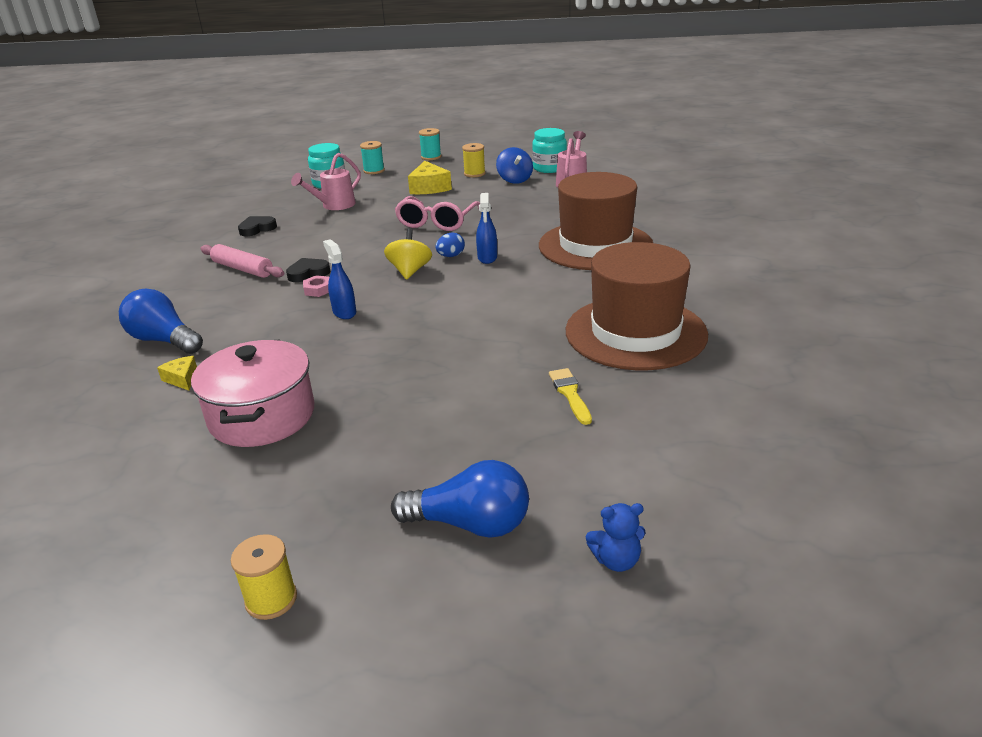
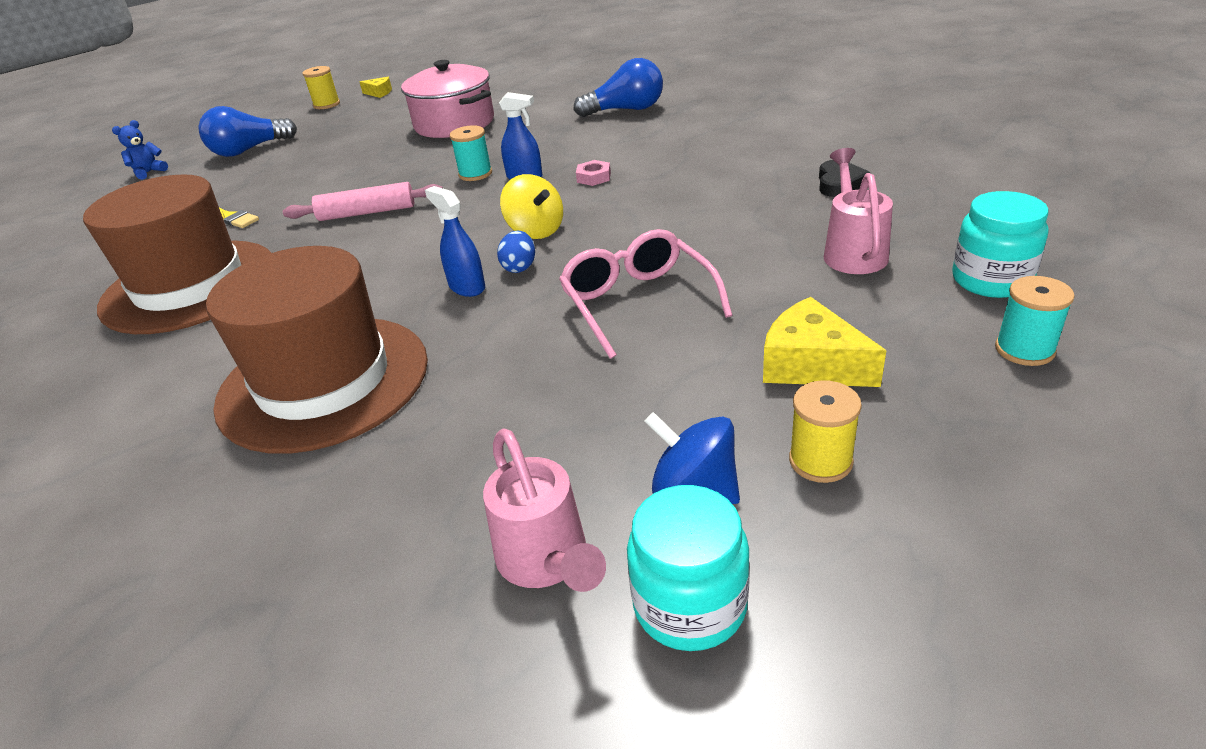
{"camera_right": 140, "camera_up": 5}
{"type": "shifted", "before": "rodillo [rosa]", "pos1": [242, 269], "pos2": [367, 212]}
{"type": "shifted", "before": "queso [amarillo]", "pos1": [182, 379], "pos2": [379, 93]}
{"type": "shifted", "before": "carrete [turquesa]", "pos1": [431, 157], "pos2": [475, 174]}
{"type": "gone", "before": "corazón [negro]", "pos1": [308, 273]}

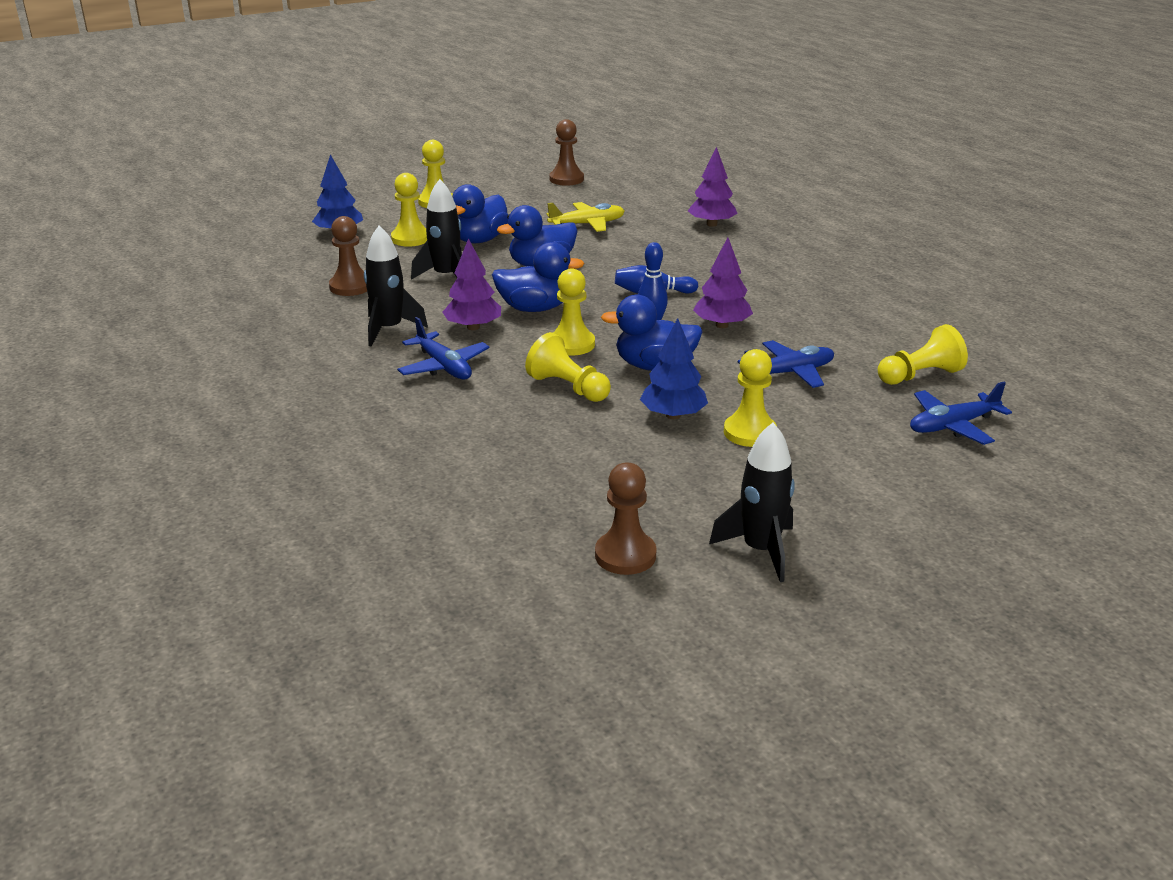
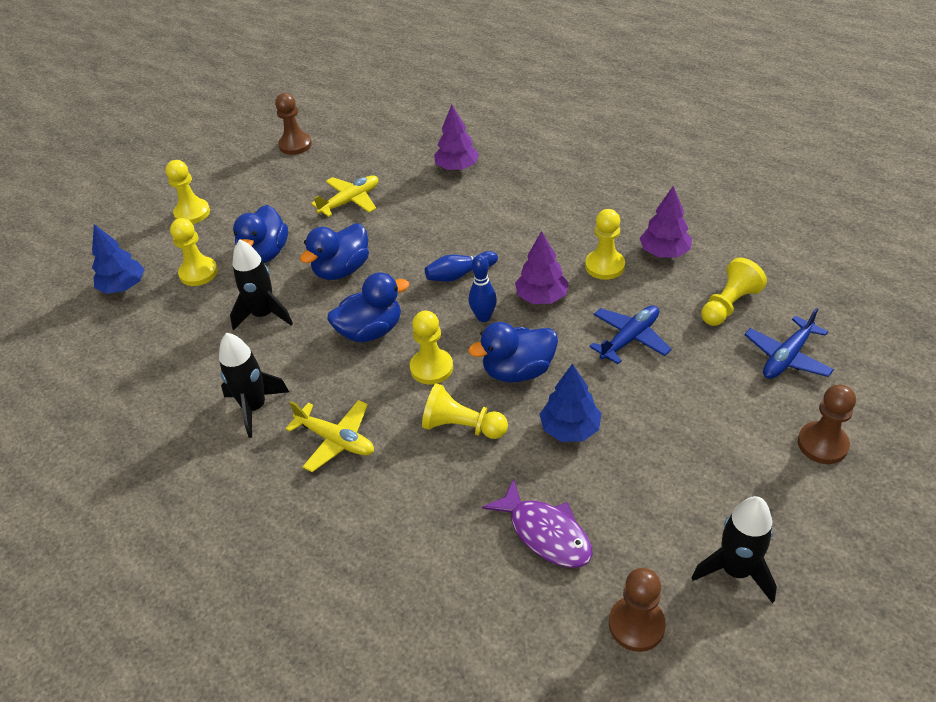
{"camera_right": -20, "camera_up": 15}
{"type": "repainted", "before": "avión [azul]", "after": "avión [amarillo]", "pos1": [444, 366], "pos2": [336, 440]}
{"type": "new", "after": "pez [morado]", "pos2": [546, 533]}
{"type": "shifted", "before": "peón [amarillo]", "pos1": [749, 432], "pos2": [604, 266]}
{"type": "shifted", "before": "árbol [morado]", "pos1": [473, 327], "pos2": [664, 252]}
{"type": "shifted", "before": "peón [marrón]", "pos1": [350, 287], "pos2": [822, 444]}

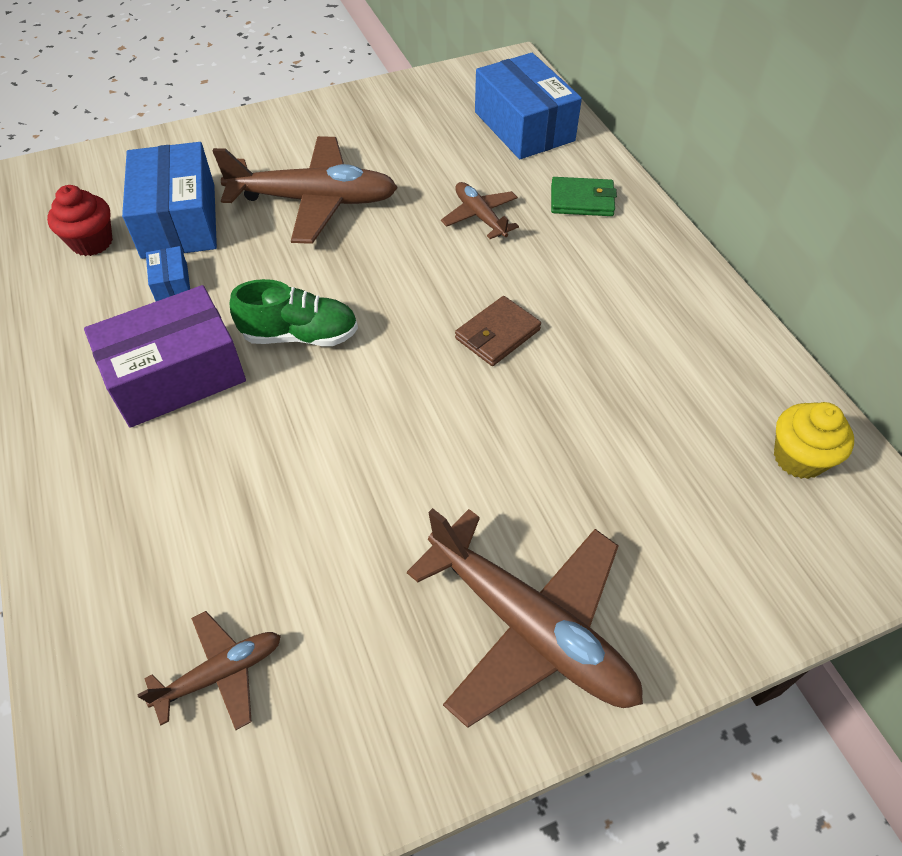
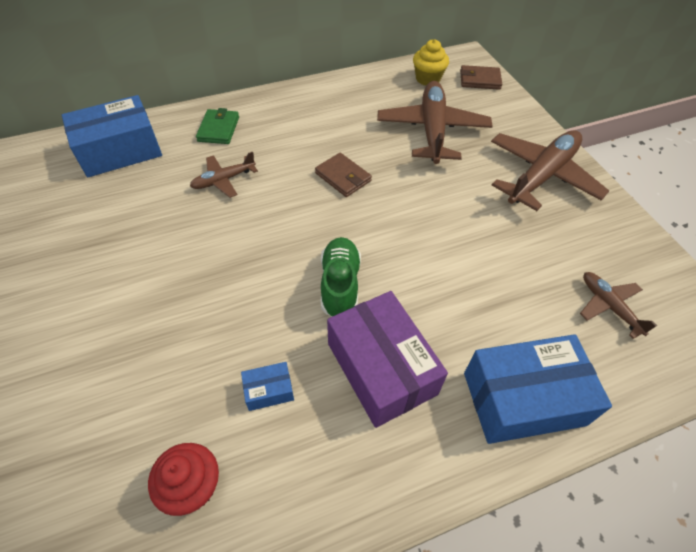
{"camera_right": -90, "camera_up": 0}
{"type": "shifted", "before": "avión [marrón]", "pos1": [314, 201], "pos2": [432, 130]}
{"type": "new", "after": "cartera [marrón]", "pos2": [480, 80]}
{"type": "shifted", "before": "caja [azul]", "pos1": [179, 220], "pos2": [523, 398]}

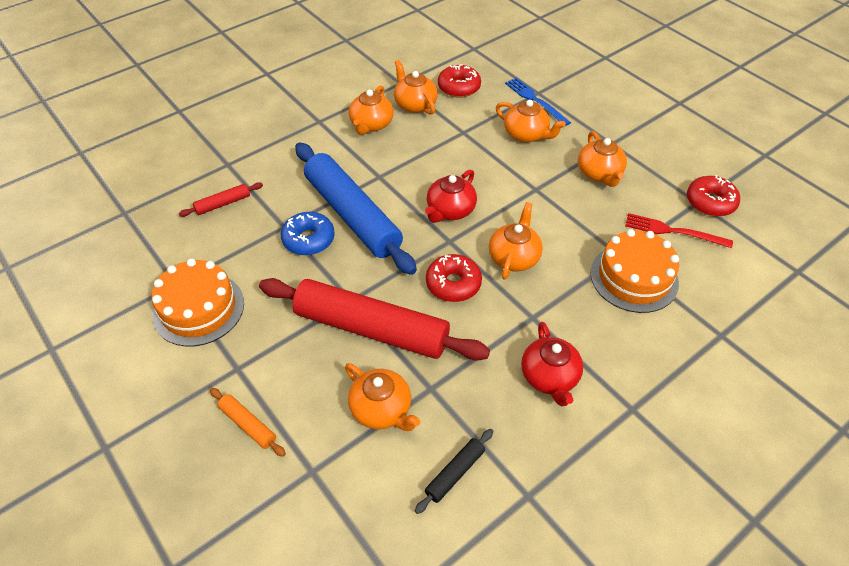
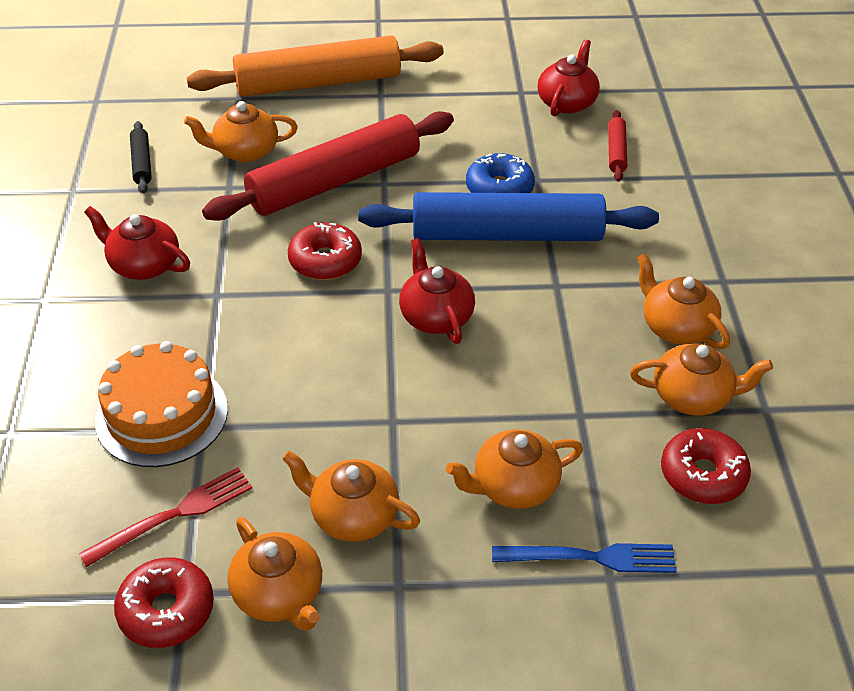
{"camera_right": 125, "camera_up": -5}
{"type": "scaled", "before": "rodillo [naranja]", "pos1": [248, 425], "pos2": [318, 83], "scale": 2.43}
{"type": "shifted", "before": "tetera [naranja]", "pos1": [514, 257], "pos2": [279, 594]}
{"type": "new", "after": "tetera [rojo]", "pos2": [567, 102]}
{"type": "gone", "before": "tarta [naranja]", "pos1": [198, 309]}

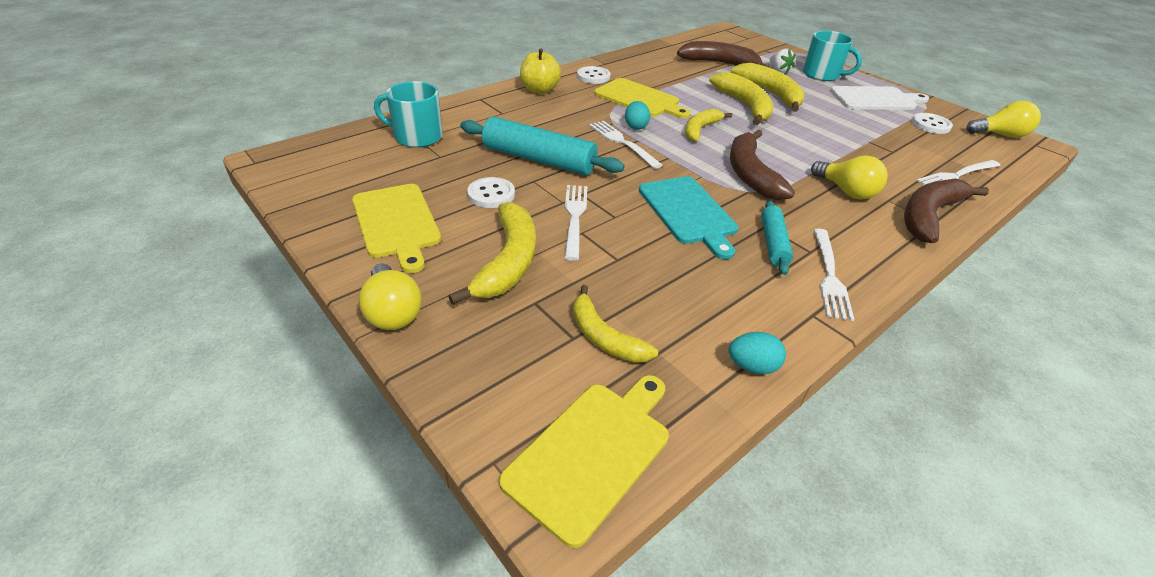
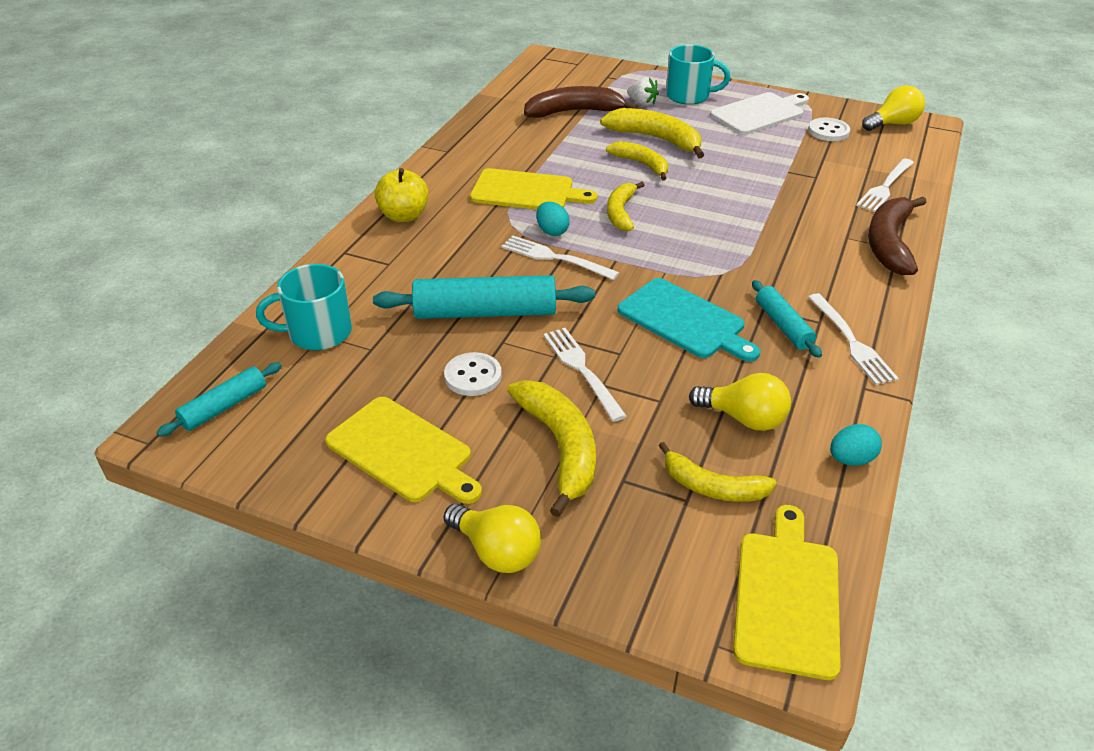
{"camera_right": -25, "camera_up": 0}
{"type": "new", "after": "rodillo [turquesa]", "pos2": [224, 406]}
{"type": "scaled", "before": "plátano [amarillo]", "pos1": [744, 106], "pos2": [641, 164], "scale": 0.66}
{"type": "shifted", "before": "bombilla [amarillo]", "pos1": [846, 191], "pos2": [743, 418]}
{"type": "gone", "before": "botón [blanco]", "pos1": [593, 76]}
{"type": "gone", "before": "plátano [marrón]", "pos1": [750, 174]}

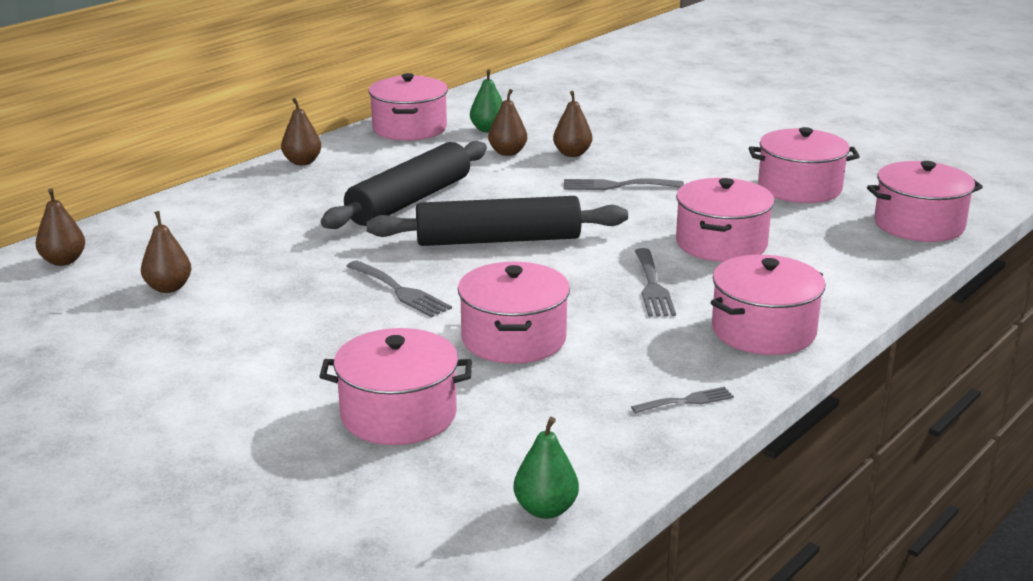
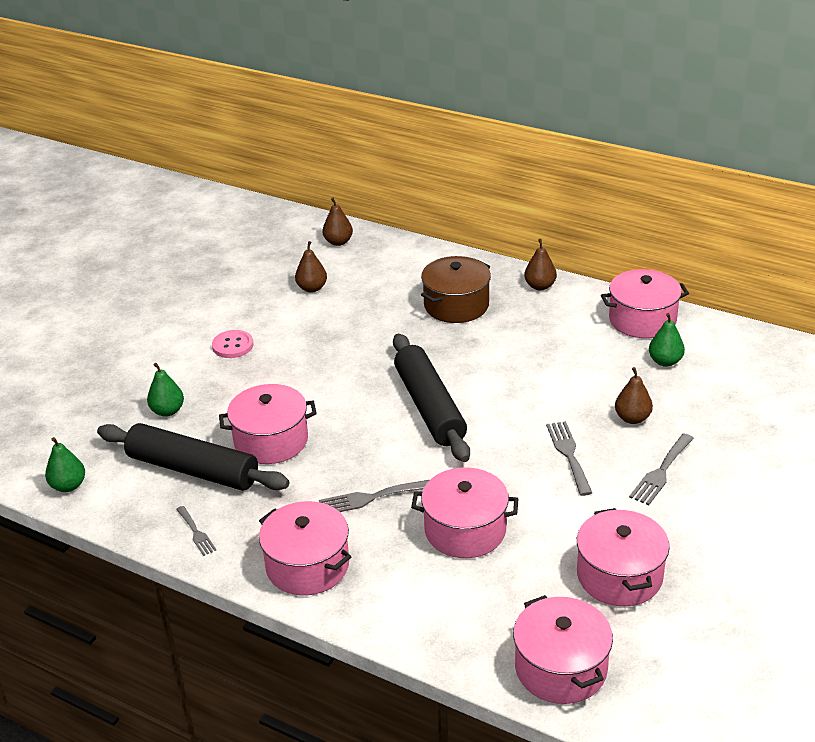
{"camera_right": 80, "camera_up": 10}
{"type": "shifted", "before": "rodillo [negro]", "pos1": [410, 201], "pos2": [193, 470]}
{"type": "swapped", "before": "olla [rosa]", "after": "pera [verde]", "pos1": [398, 415], "pos2": [167, 411]}
{"type": "new", "after": "botón [rosa]", "pos2": [233, 345]}
{"type": "new", "after": "olla [marrón]", "pos2": [456, 305]}
{"type": "shifted", "before": "tenedor [gris]", "pos1": [400, 291], "pos2": [661, 472]}
{"type": "gone", "before": "pera [marrón]", "pos1": [507, 153]}

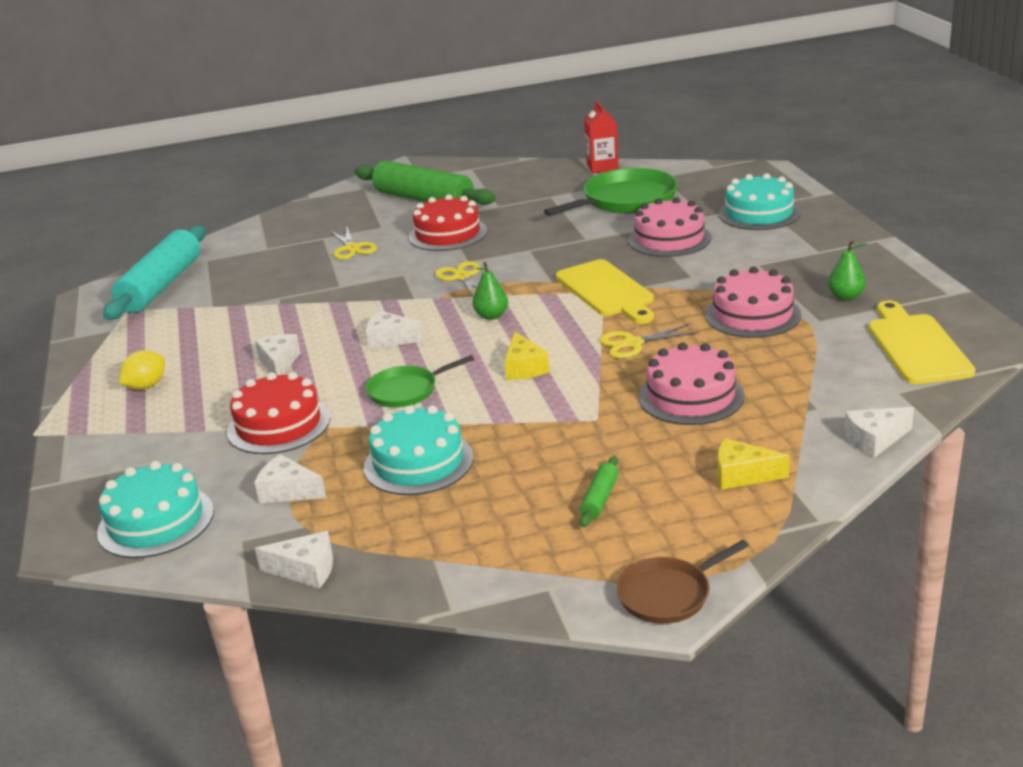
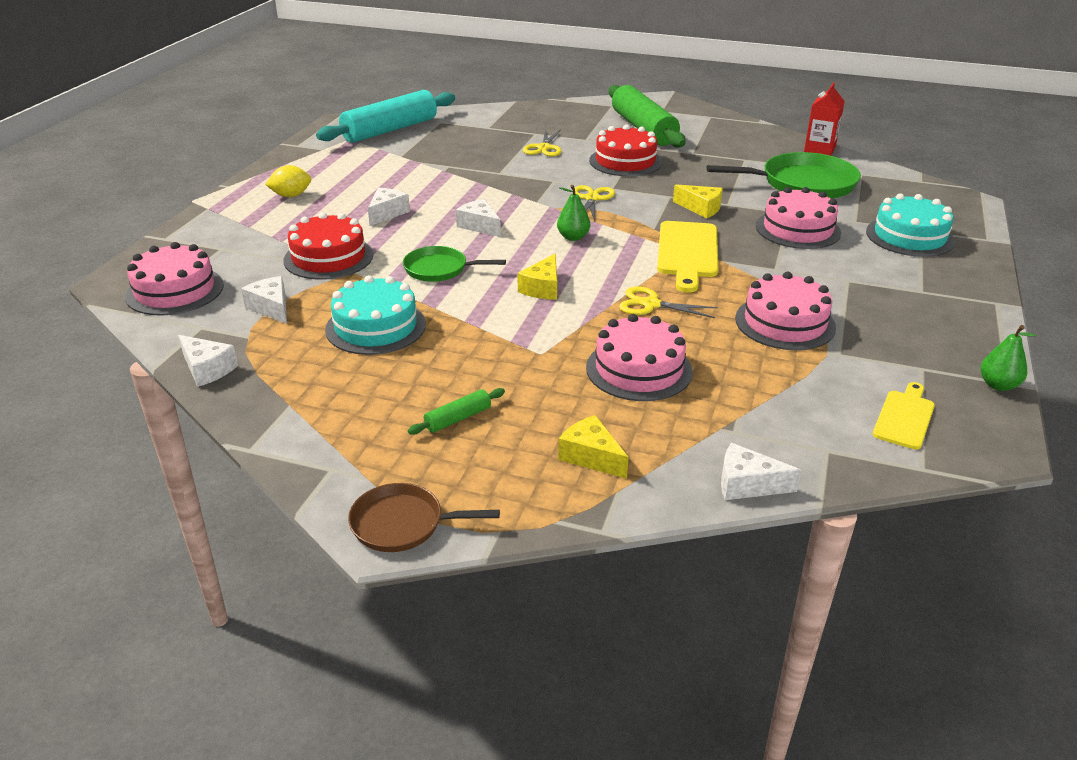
{"camera_right": 30, "camera_up": 5}
{"type": "repainted", "before": "tarta [turquesa]", "after": "tarta [rosa]", "pos1": [156, 522], "pos2": [175, 291]}
{"type": "new", "after": "queso [amarillo]", "pos2": [701, 208]}
{"type": "scaled", "before": "tabla de cortar [amarillo]", "pos1": [916, 346], "pos2": [904, 417], "scale": 0.6}
{"type": "shifted", "before": "pera [verde]", "pos1": [846, 297], "pos2": [998, 385]}

